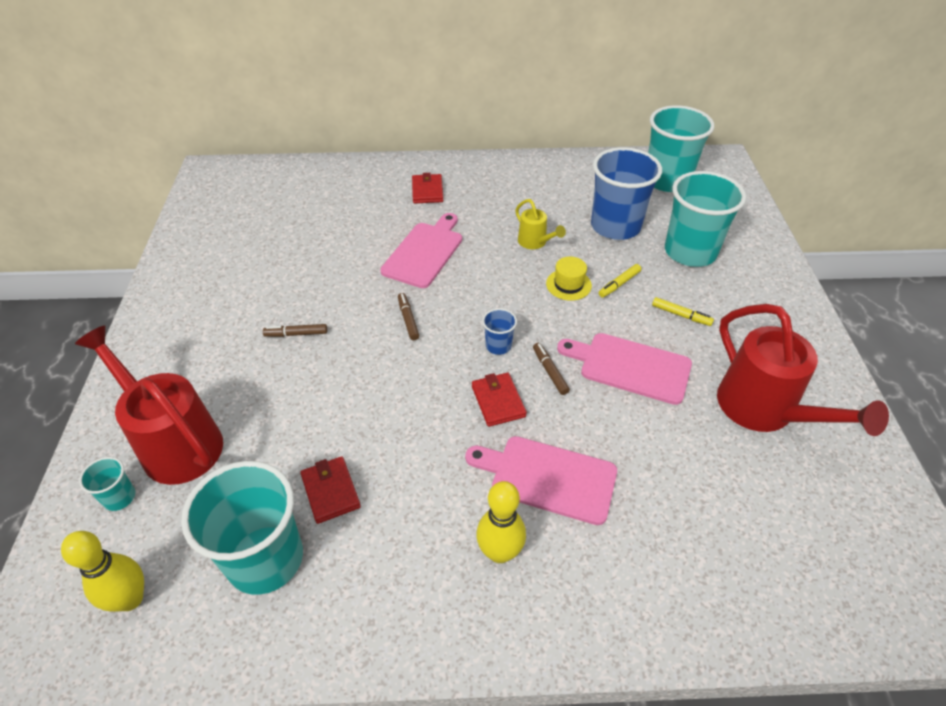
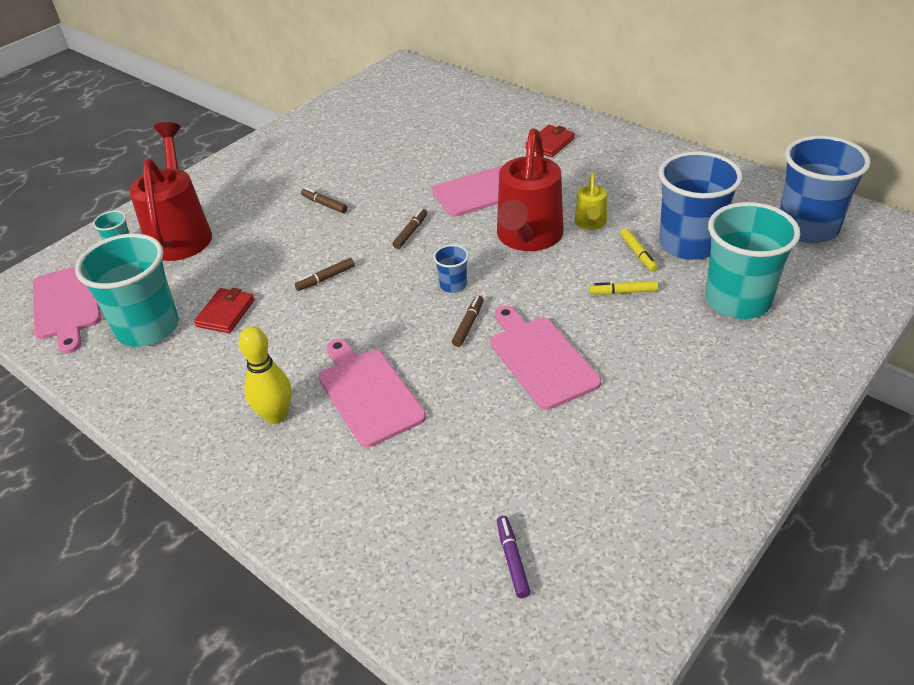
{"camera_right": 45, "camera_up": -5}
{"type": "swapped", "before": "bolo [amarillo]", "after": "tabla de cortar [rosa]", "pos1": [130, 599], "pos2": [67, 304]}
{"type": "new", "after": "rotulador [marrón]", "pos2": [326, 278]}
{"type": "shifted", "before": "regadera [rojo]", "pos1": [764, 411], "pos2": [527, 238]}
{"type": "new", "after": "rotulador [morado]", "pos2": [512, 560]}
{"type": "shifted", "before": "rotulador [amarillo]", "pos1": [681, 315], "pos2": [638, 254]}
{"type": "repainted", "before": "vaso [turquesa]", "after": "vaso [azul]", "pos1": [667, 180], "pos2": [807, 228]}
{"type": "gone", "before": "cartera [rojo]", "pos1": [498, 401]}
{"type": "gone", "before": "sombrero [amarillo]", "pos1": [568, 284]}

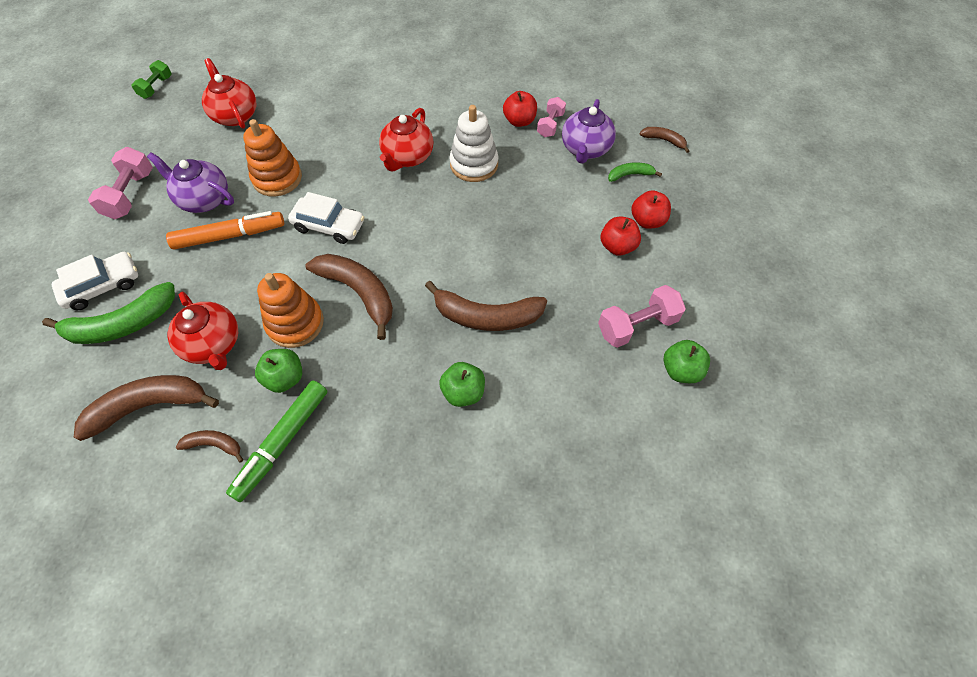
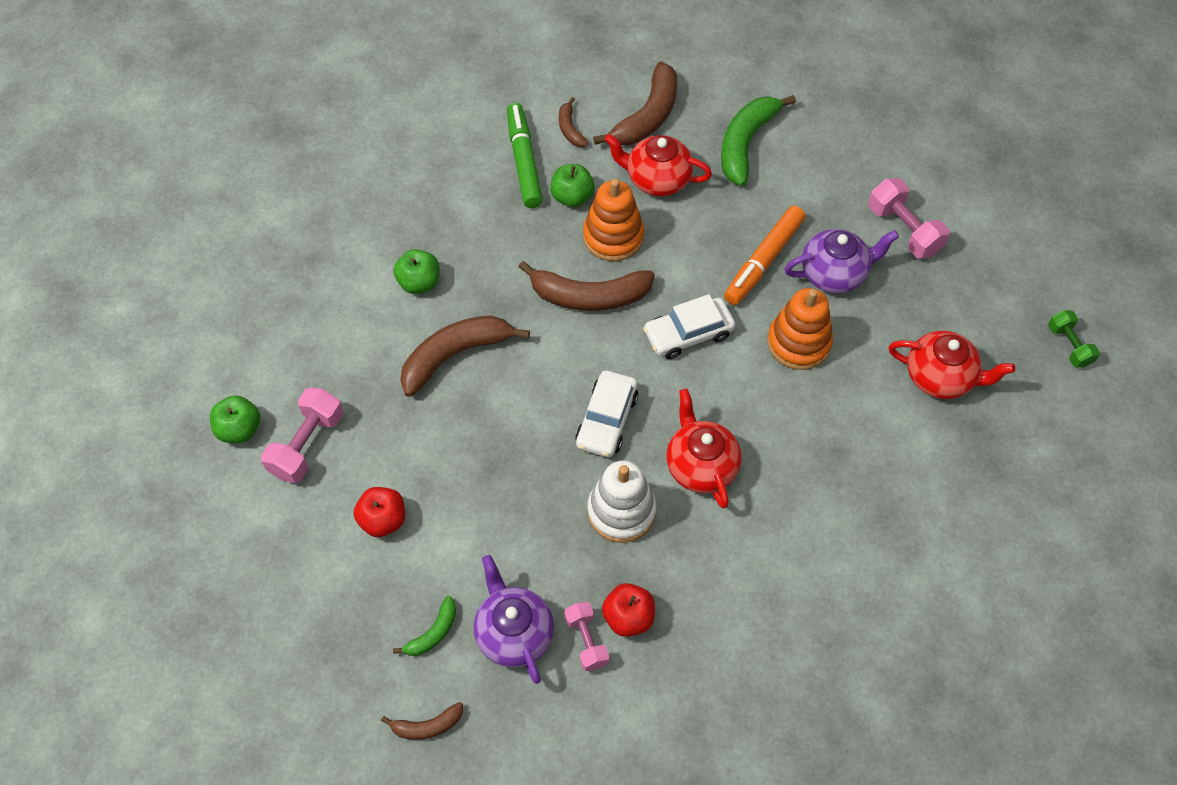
{"camera_right": 140, "camera_up": 0}
{"type": "rotated", "before": "plátano [marrón]", "pos1": [214, 445], "pos2": [570, 129], "turn": 105}
{"type": "shifted", "before": "coche [blanco]", "pos1": [102, 286], "pos2": [606, 420]}
{"type": "gone", "before": "manzana [rojo]", "pos1": [647, 221]}

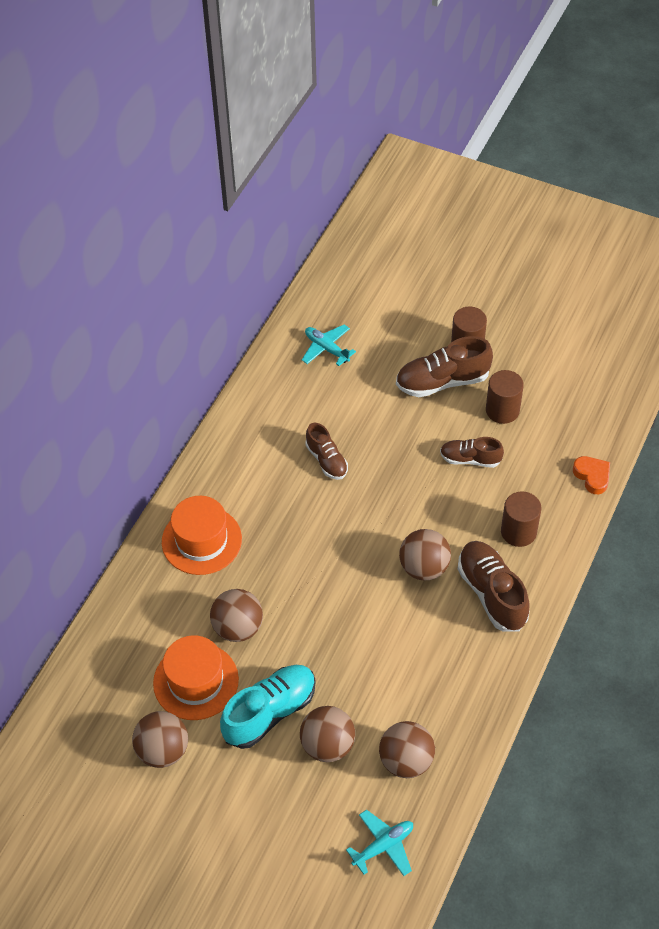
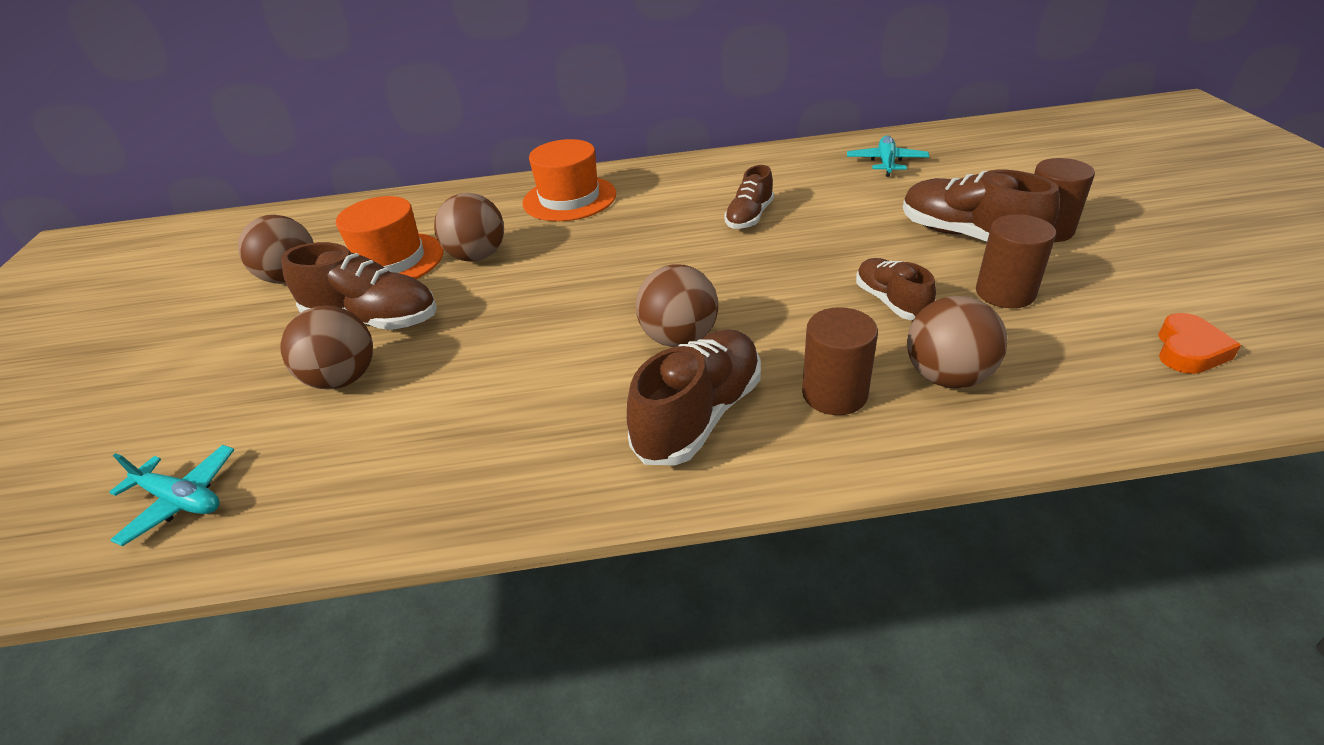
{"camera_right": 60, "camera_up": -15}
{"type": "repainted", "before": "zapato [turquesa]", "after": "zapato [marrón]", "pos1": [270, 712], "pos2": [373, 319]}
{"type": "shifted", "before": "pelota [marrón]", "pos1": [406, 761], "pos2": [947, 377]}
{"type": "shifted", "before": "corazón [naranja]", "pos1": [592, 476], "pos2": [1188, 350]}

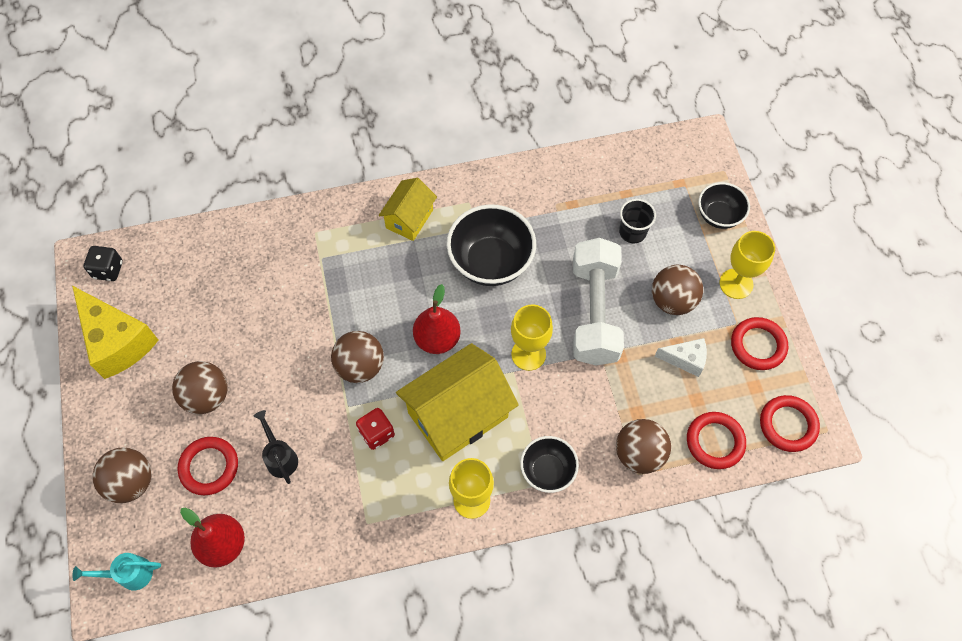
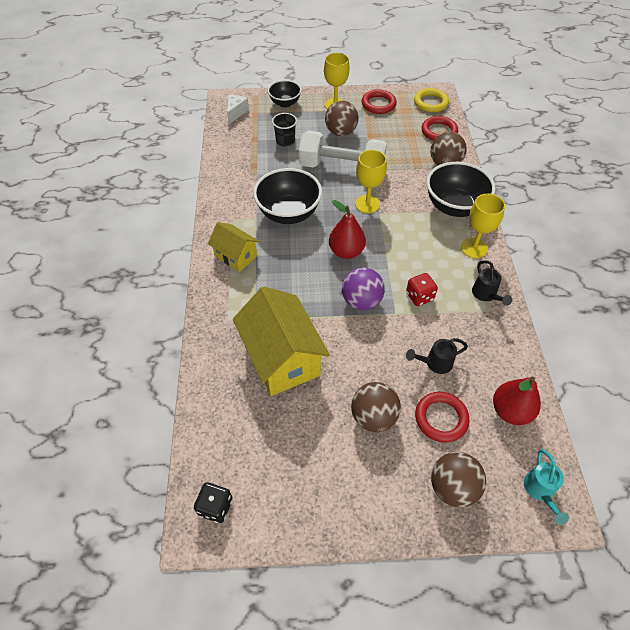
{"camera_right": -80, "camera_up": -10}
{"type": "shifted", "before": "queso [blanco]", "pos1": [685, 359], "pos2": [236, 112]}
{"type": "shifted", "before": "casa [amarillo]", "pos1": [458, 415], "pos2": [282, 358]}
{"type": "repainted", "before": "pelota [marrón]", "after": "pelota [morado]", "pos1": [360, 366], "pos2": [361, 301]}
{"type": "repainted", "before": "anillo [rojo]", "after": "anillo [amarillo]", "pos1": [788, 425], "pos2": [430, 103]}
{"type": "scaled", "before": "cuenco [negro]", "pos1": [547, 471], "pos2": [454, 207], "scale": 1.68}
{"type": "new", "after": "regadera [negro]", "pos2": [486, 295]}
{"type": "gone", "before": "queso [amarillo]", "pos1": [118, 341]}

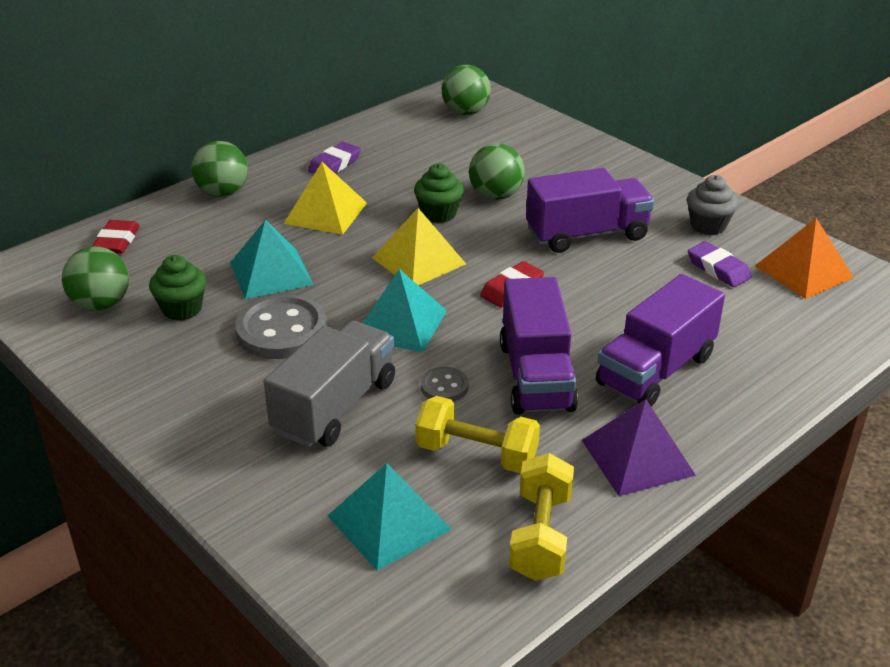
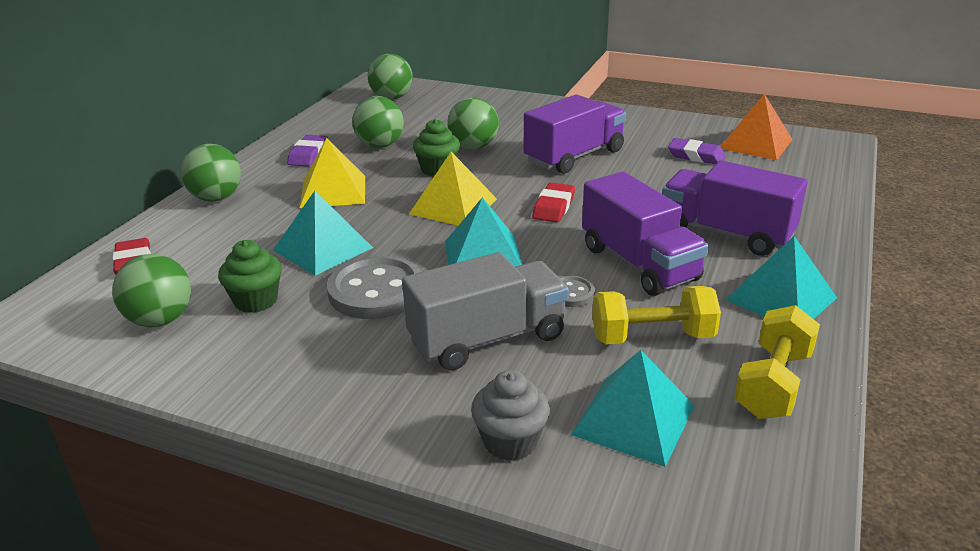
{"camera_right": -25, "camera_up": -5}
{"type": "new", "after": "pelota [verde]", "pos2": [380, 145]}
{"type": "rotated", "before": "camión [gris]", "pos1": [335, 407], "pos2": [487, 339], "turn": 60}
{"type": "shifted", "before": "magdalena [gris]", "pos1": [708, 226], "pos2": [510, 442]}
{"type": "rotated", "before": "camión [morado]", "pos1": [655, 370], "pos2": [726, 233], "turn": 105}
{"type": "repainted", "before": "pirámide [morado]", "after": "pirámide [turquesa]", "pos1": [637, 457], "pos2": [781, 298]}
{"type": "rotated", "before": "mancuerna [amarillo]", "pos1": [540, 536], "pos2": [773, 384], "turn": 45}

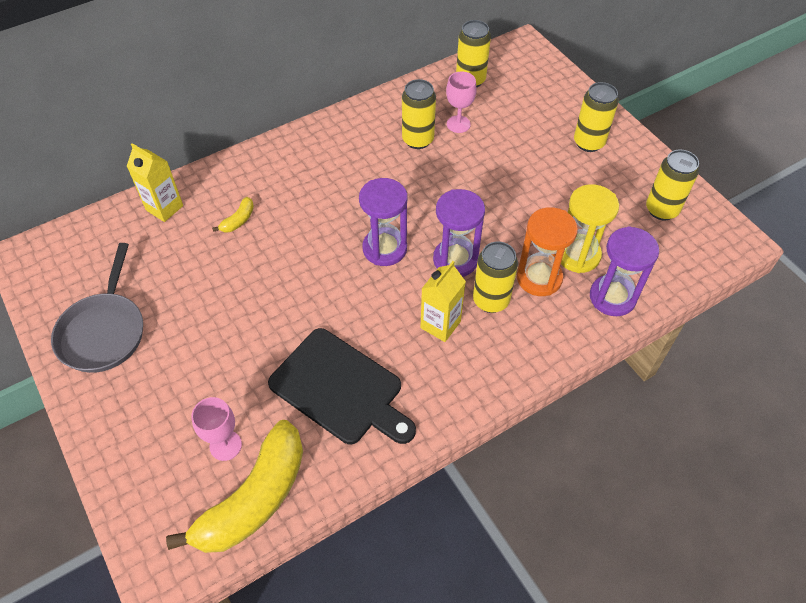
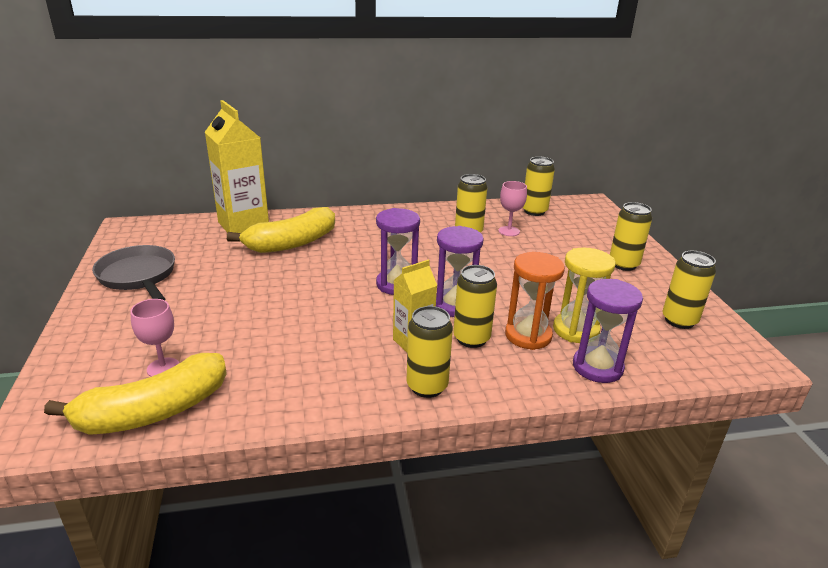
{"camera_right": 20, "camera_up": -25}
{"type": "rotated", "before": "sartén [gris]", "pos1": [104, 331], "pos2": [138, 276], "turn": 120}
{"type": "scaled", "before": "cartón de leche [amarillo]", "pos1": [164, 208], "pos2": [243, 225], "scale": 1.78}
{"type": "scaled", "before": "plátano [amarillo]", "pos1": [238, 220], "pos2": [292, 243], "scale": 2.48}
{"type": "new", "after": "lata [amarillo]", "pos2": [427, 386]}
{"type": "gone", "before": "tabla de cortar [negro]", "pos1": [340, 388]}

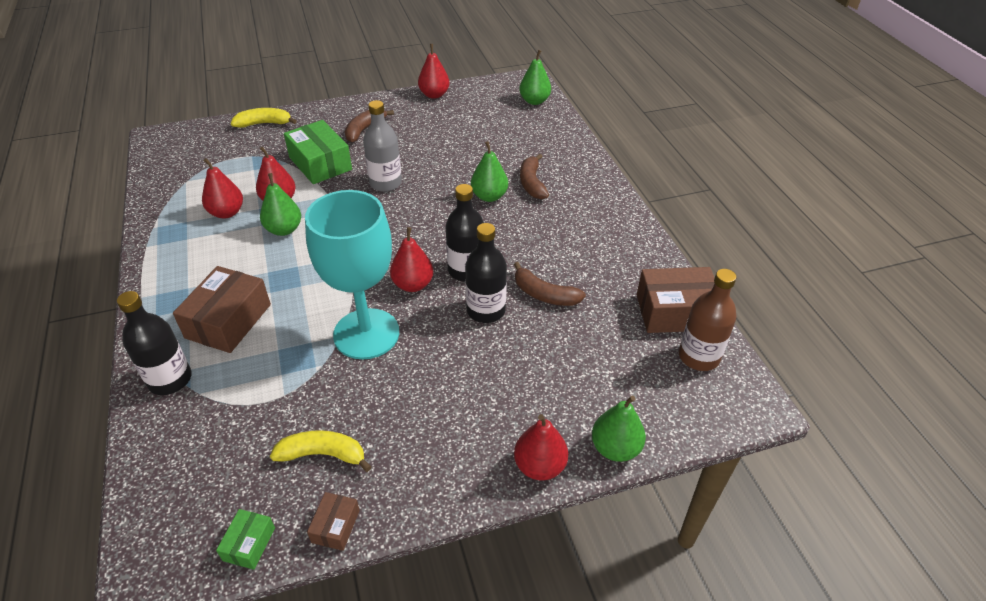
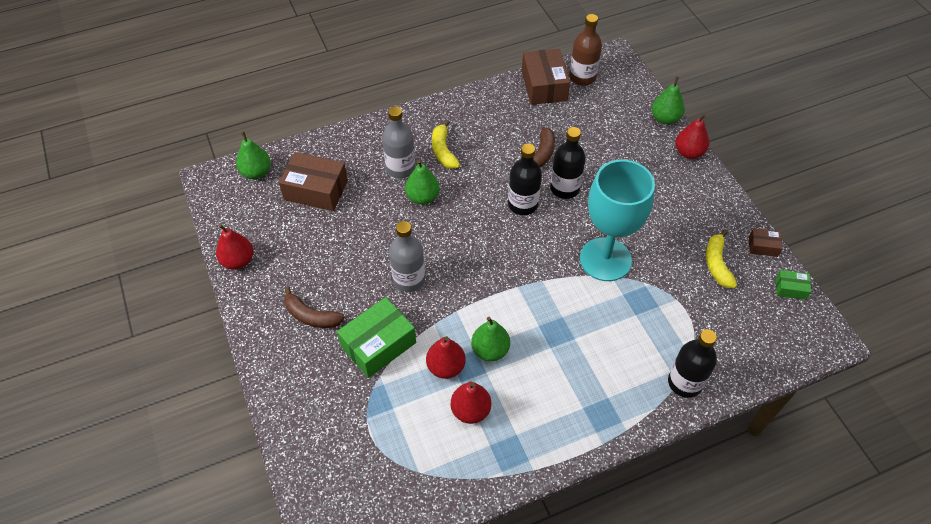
{"camera_right": -95, "camera_up": 10}
{"type": "shifted", "before": "caja [marrón]", "pos1": [228, 321], "pos2": [316, 190]}
{"type": "swapped", "before": "plátano [marrón]", "after": "botella [gris]", "pos1": [532, 183], "pos2": [400, 168]}
{"type": "shifted", "before": "plátano [amarillo]", "pos1": [264, 123], "pos2": [443, 151]}
{"type": "gone", "before": "pera [rojo]", "pos1": [413, 284]}

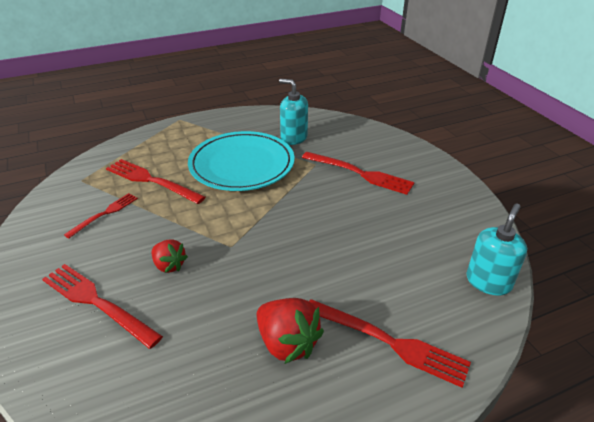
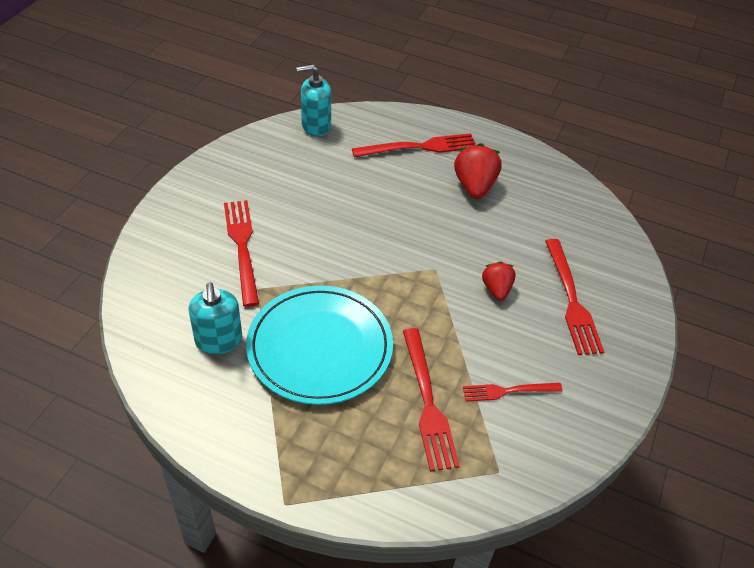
{"camera_right": -135, "camera_up": 10}
{"type": "rotated", "before": "tenedor [rojo]", "pos1": [389, 342], "pos2": [420, 147], "turn": 90}

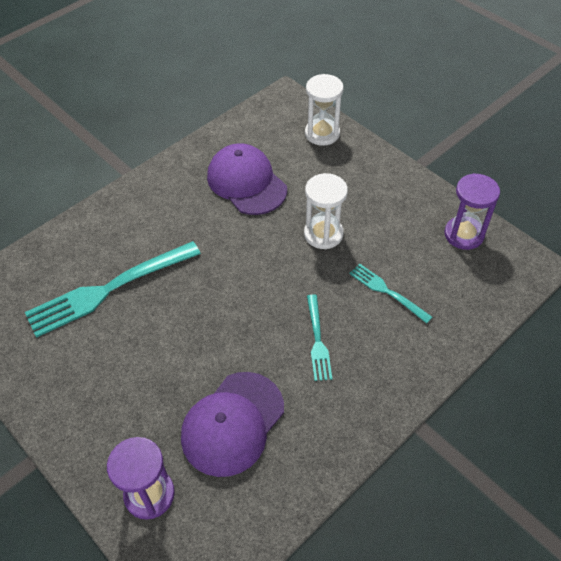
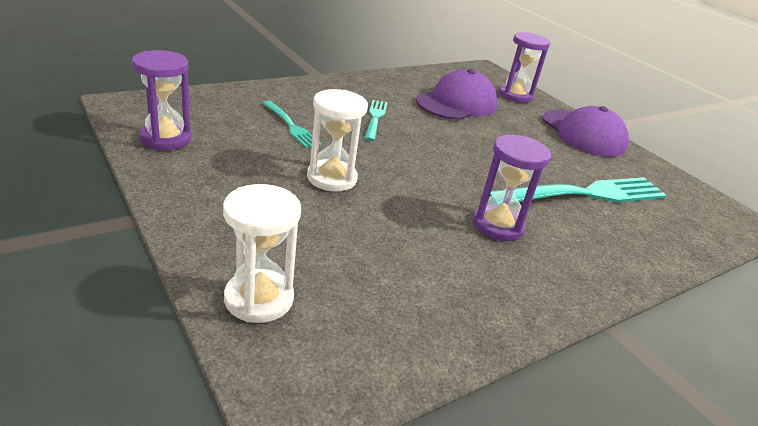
{"camera_right": -175, "camera_up": -20}
{"type": "new", "after": "reloj de arena [morado]", "pos2": [498, 225]}
{"type": "shifted", "before": "gorra [morado]", "pos1": [246, 182], "pos2": [583, 133]}

